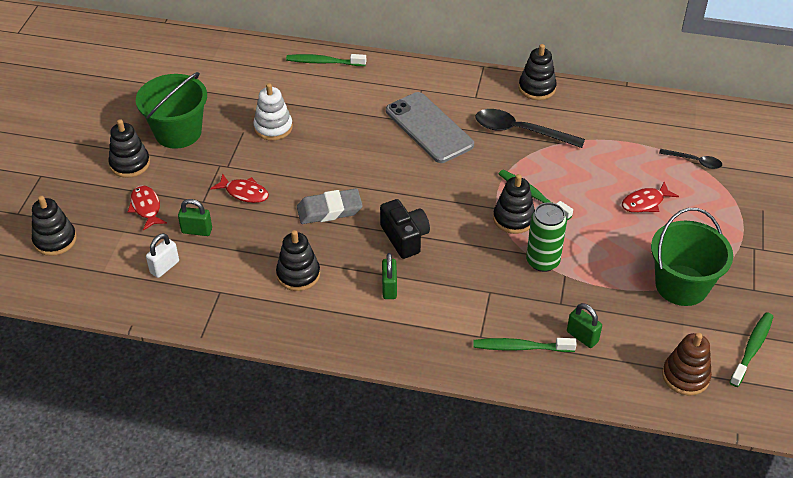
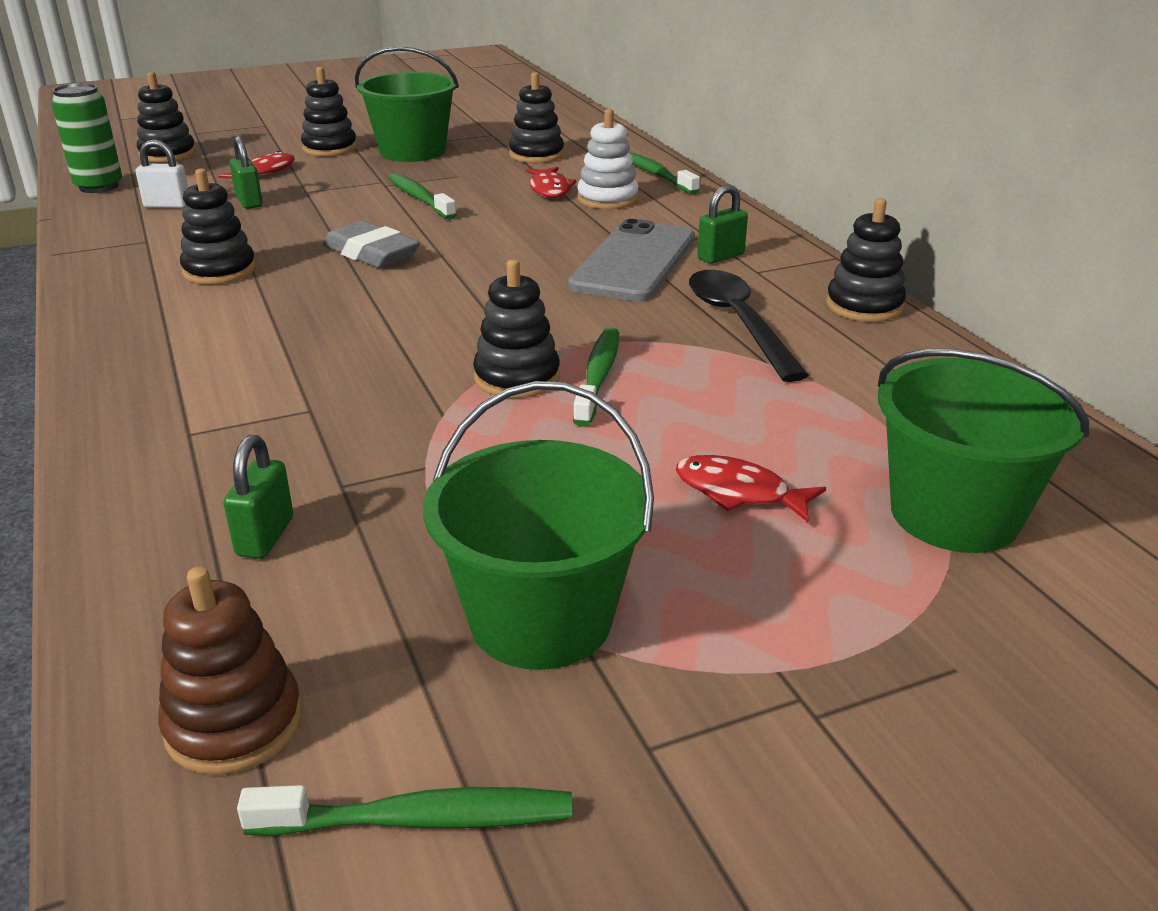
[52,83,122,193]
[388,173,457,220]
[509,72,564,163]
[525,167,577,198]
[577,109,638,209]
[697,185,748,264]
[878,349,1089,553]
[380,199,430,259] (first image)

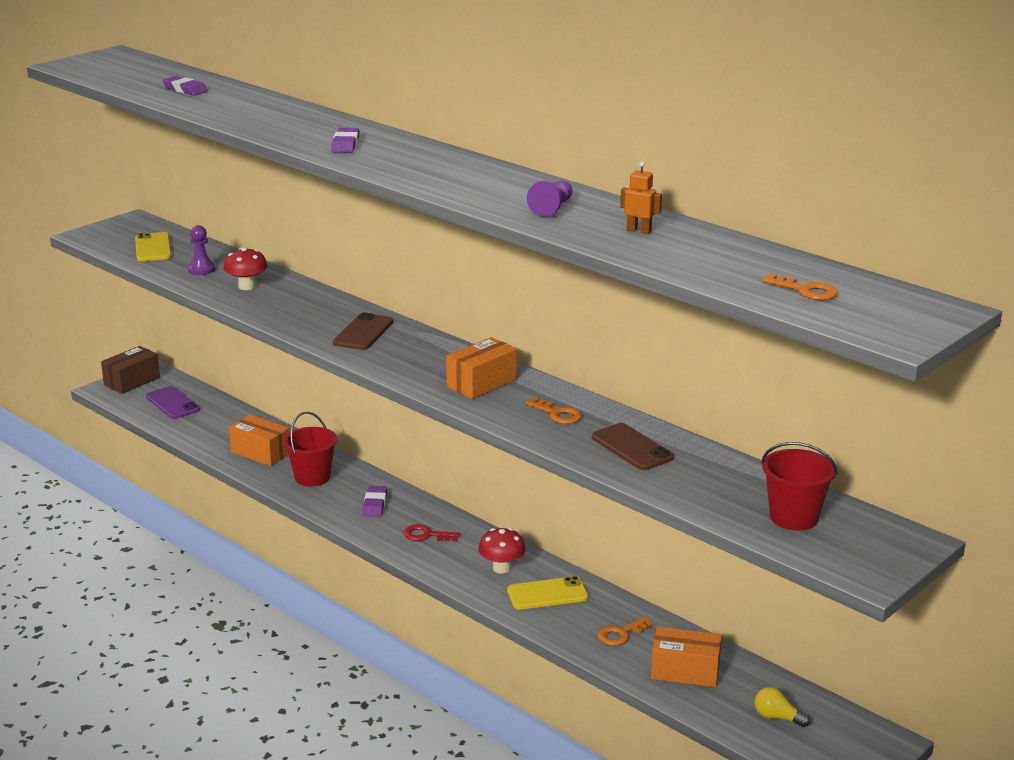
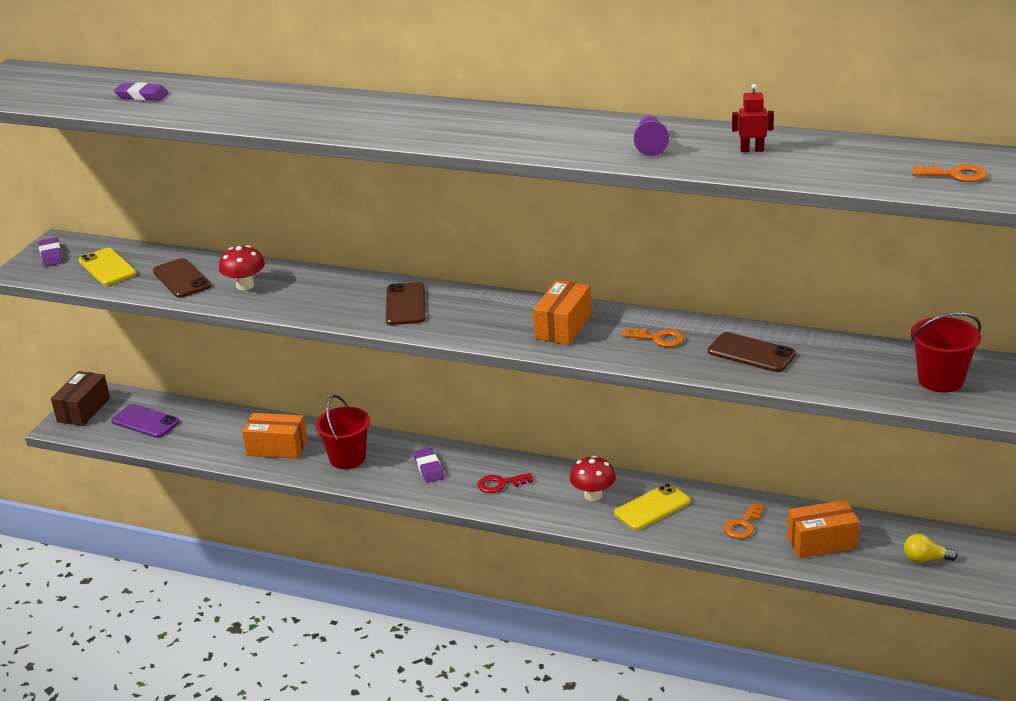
[39,237,63,267]
[153,258,211,298]
[732,84,774,152]

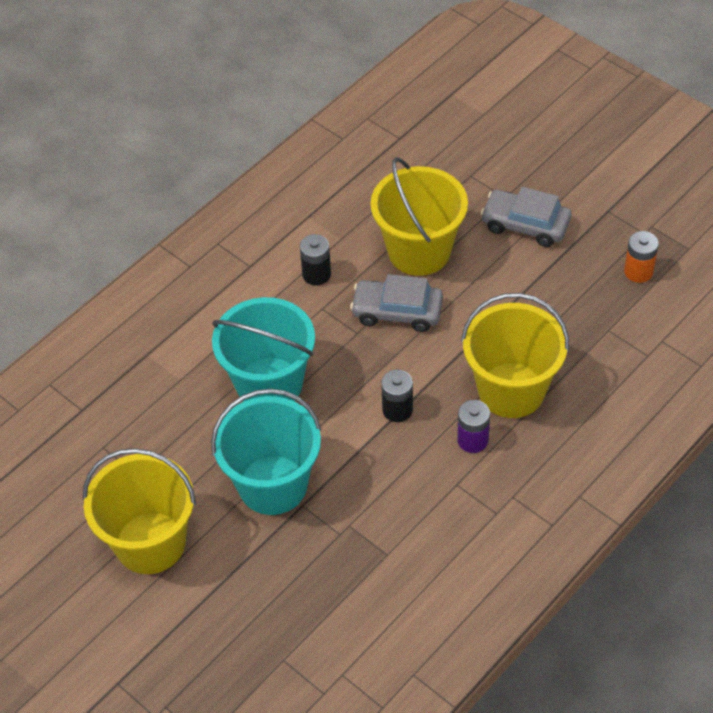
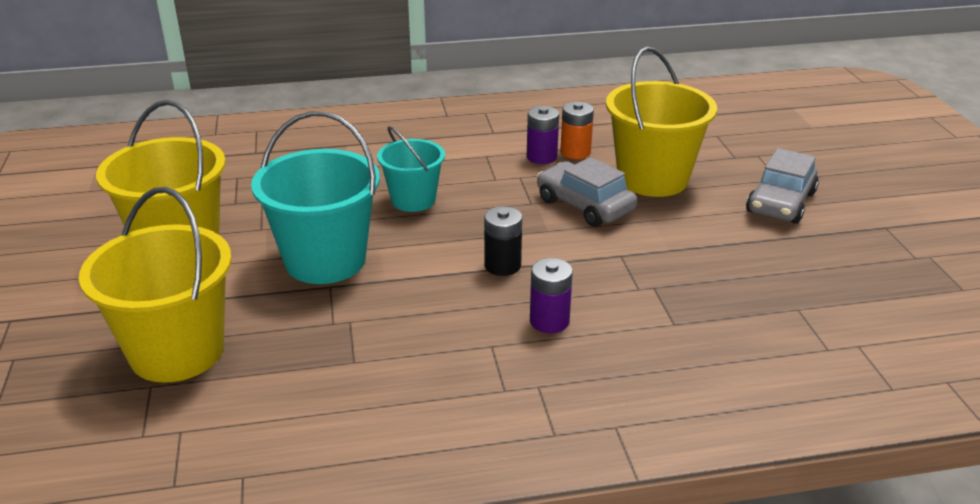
[79,187,232,383]
[377,126,445,212]
[527,106,559,164]
[561,102,594,159]
[746,148,819,224]

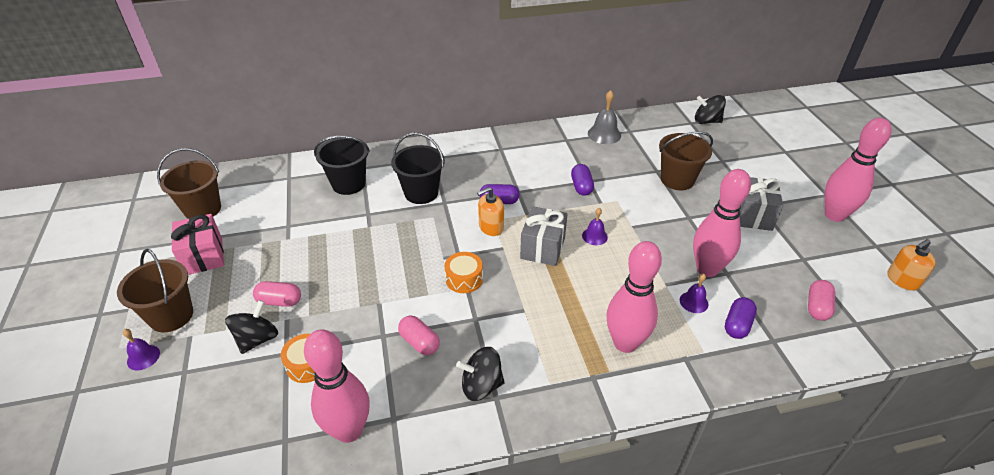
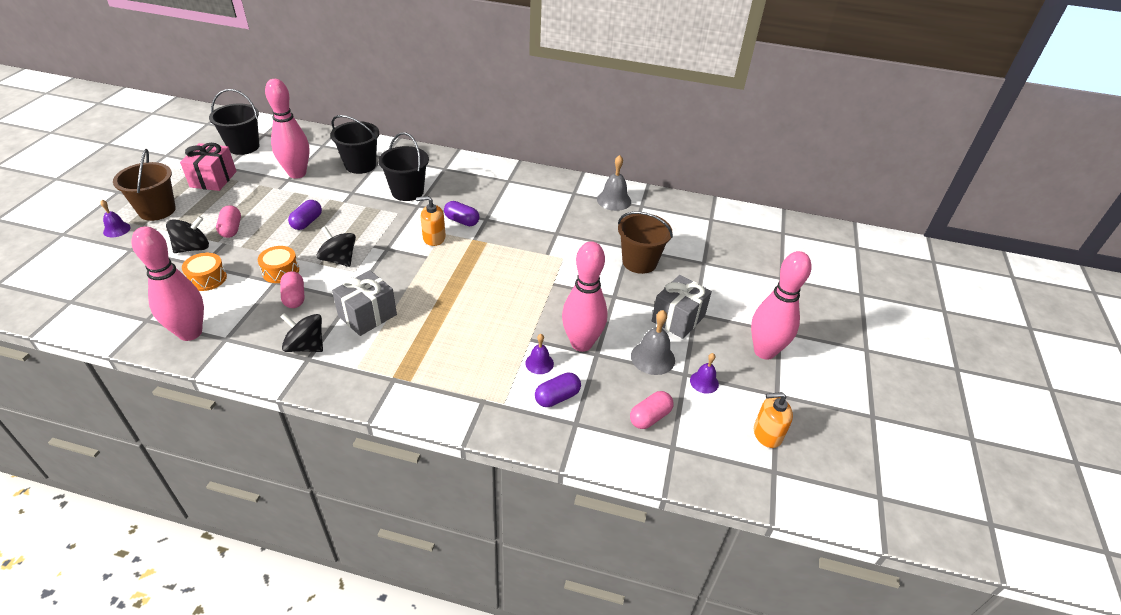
[209,89,260,155]
[216,205,241,238]
[258,246,299,283]
[265,79,310,179]
[288,200,322,230]
[316,226,356,267]
[332,270,397,336]
[631,310,675,375]
[690,353,719,394]

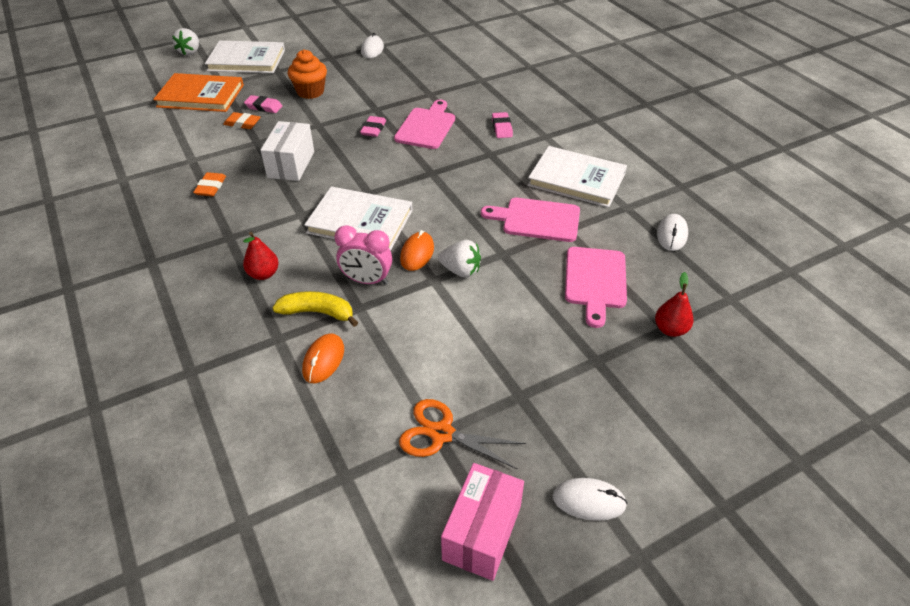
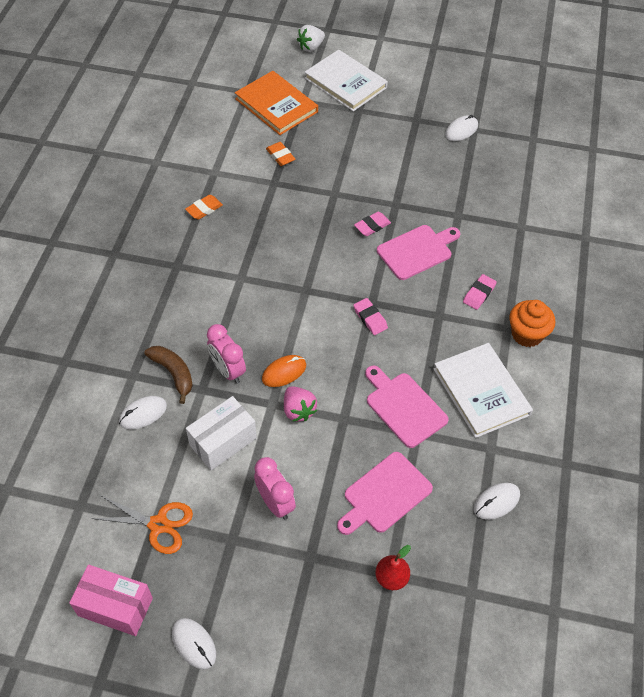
[69,565,153,636]
[91,496,193,554]
[119,396,167,430]
[144,346,193,404]
[186,396,257,470]
[254,457,296,520]
[284,386,317,422]
[353,298,388,335]
[509,300,555,347]
[243,232,279,280] (first image)
[304,186,412,251] (first image)

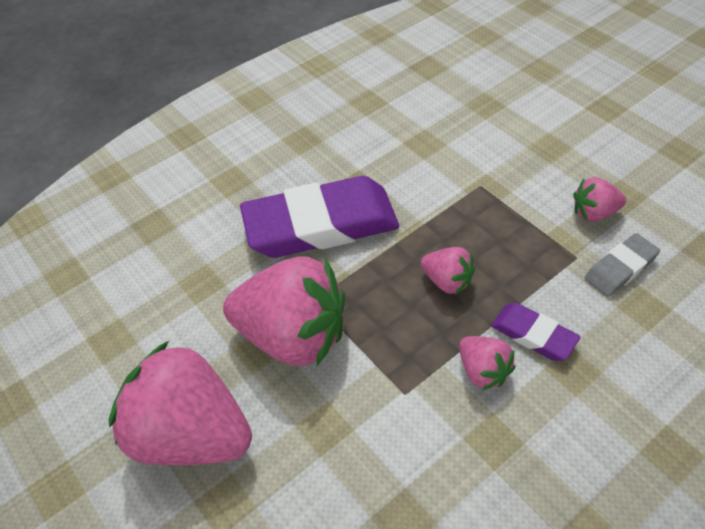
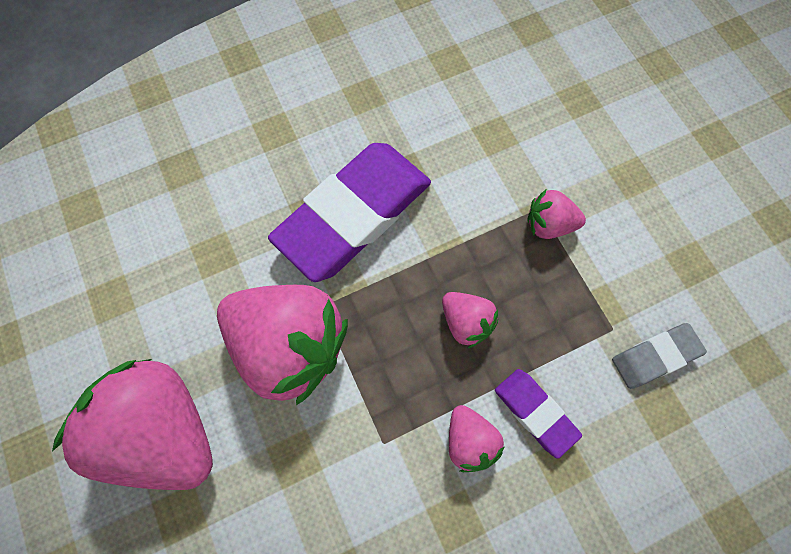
[268,143,431,282]
[527,189,586,239]

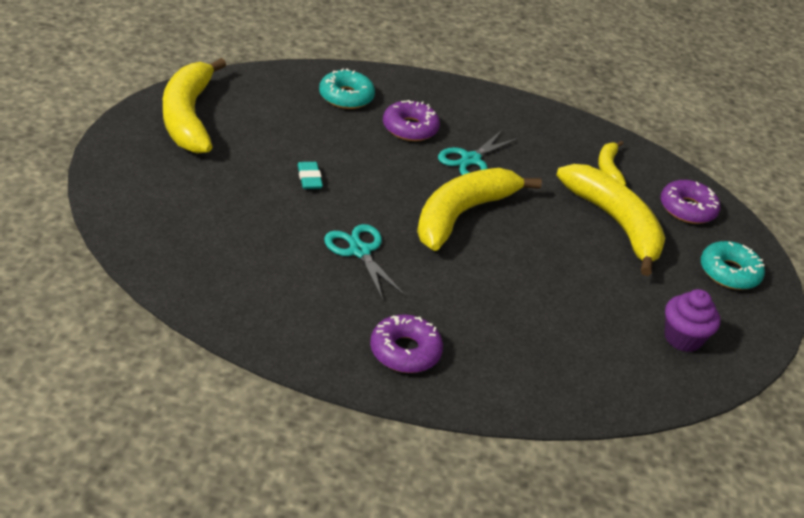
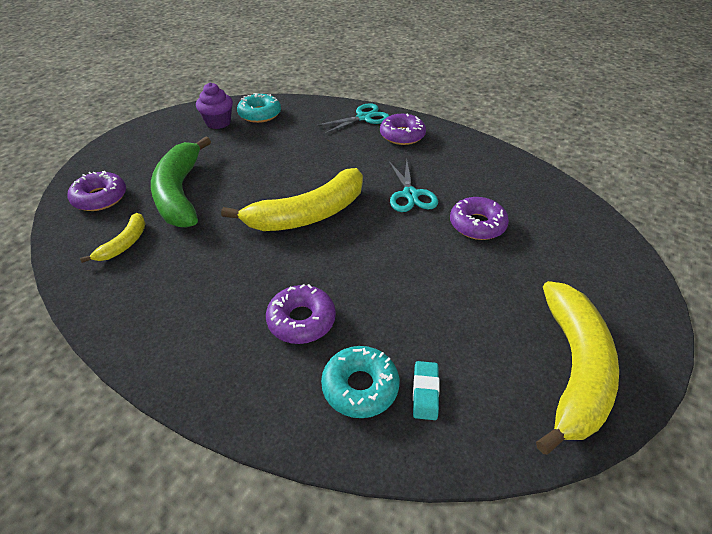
[151,137,211,228]
[237,93,281,123]
[316,103,389,134]
[413,361,440,420]
[450,197,509,240]

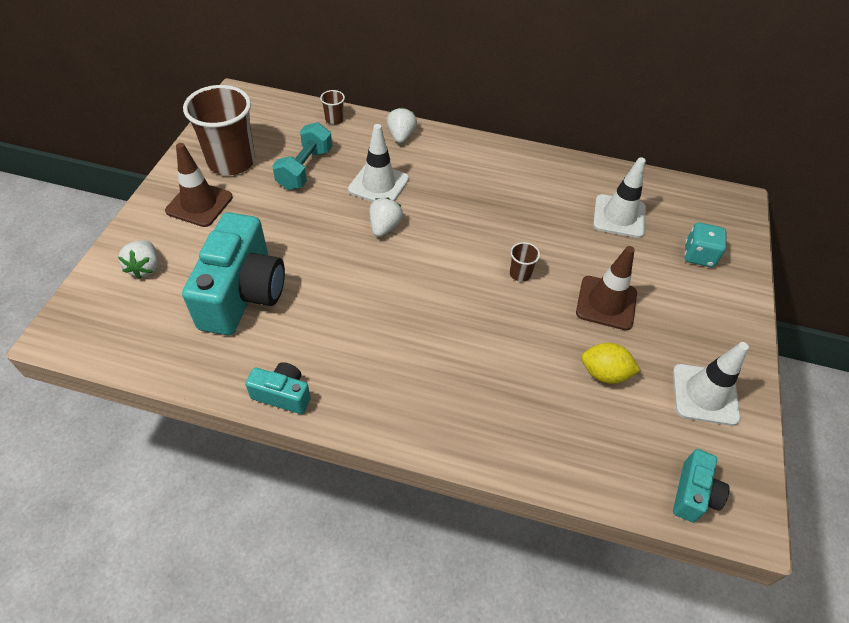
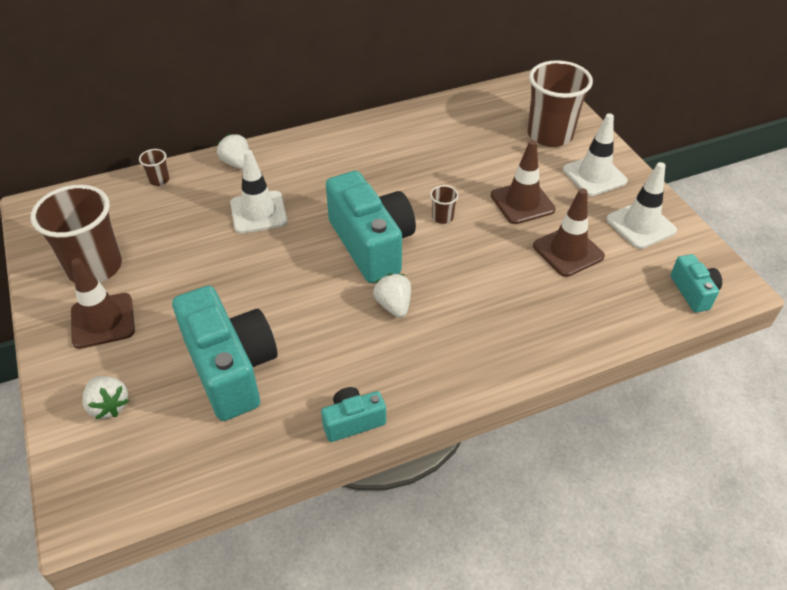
[326,171,416,283]
[373,274,411,318]
[528,60,593,147]
[533,188,605,277]
[563,113,628,196]
[272,122,332,190] (first image)

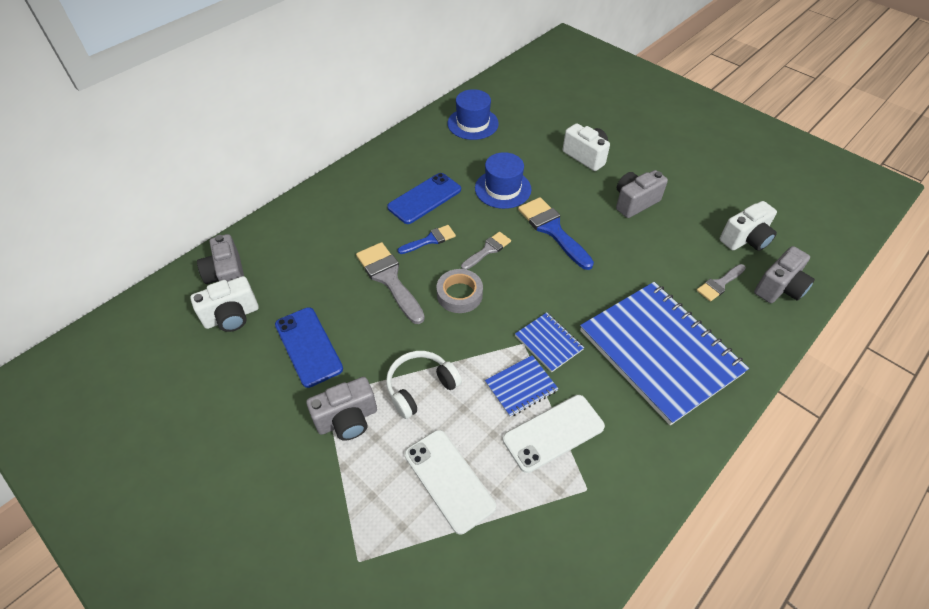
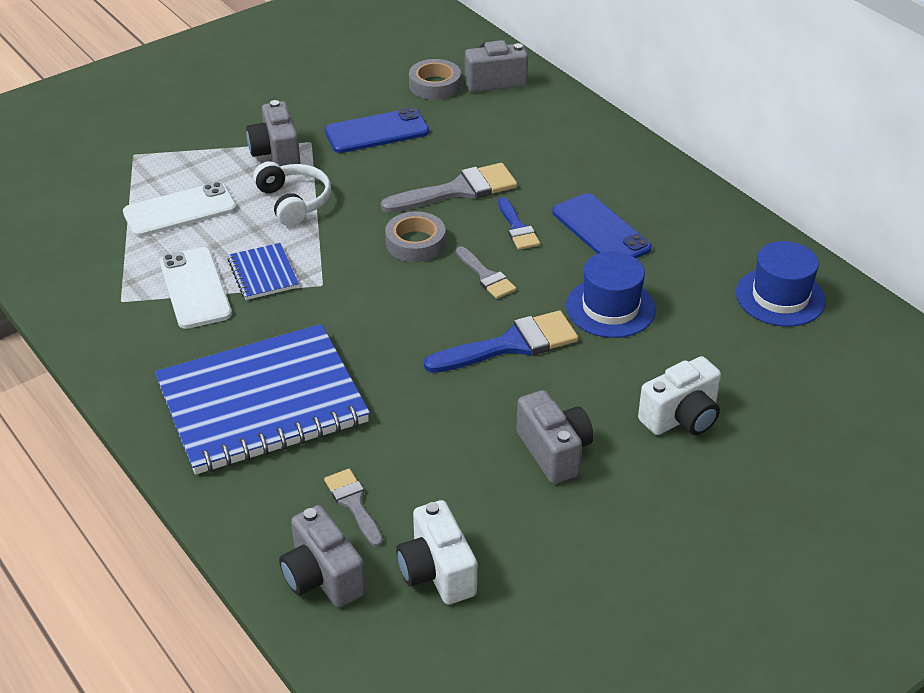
[409,59,461,100]
[515,312,584,372] (first image)

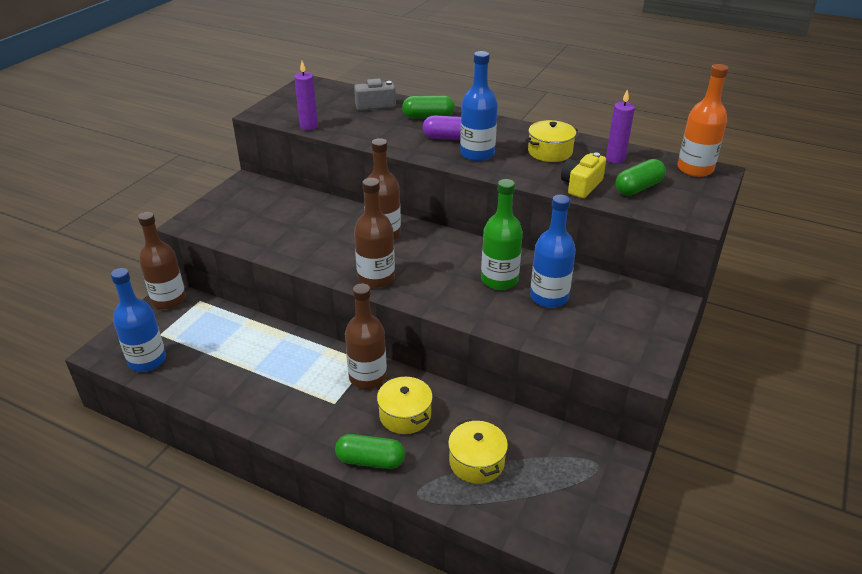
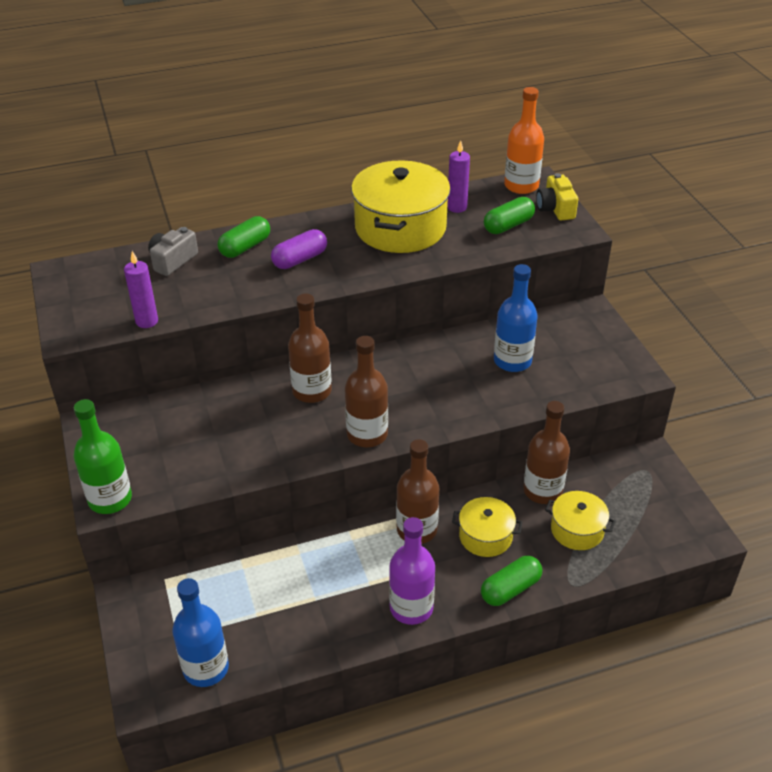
[74,399,132,514]
[351,160,451,253]
[389,517,435,625]
[484,197,535,234]
[523,401,570,504]
[536,173,578,221]
[460,51,498,161] (first image)

